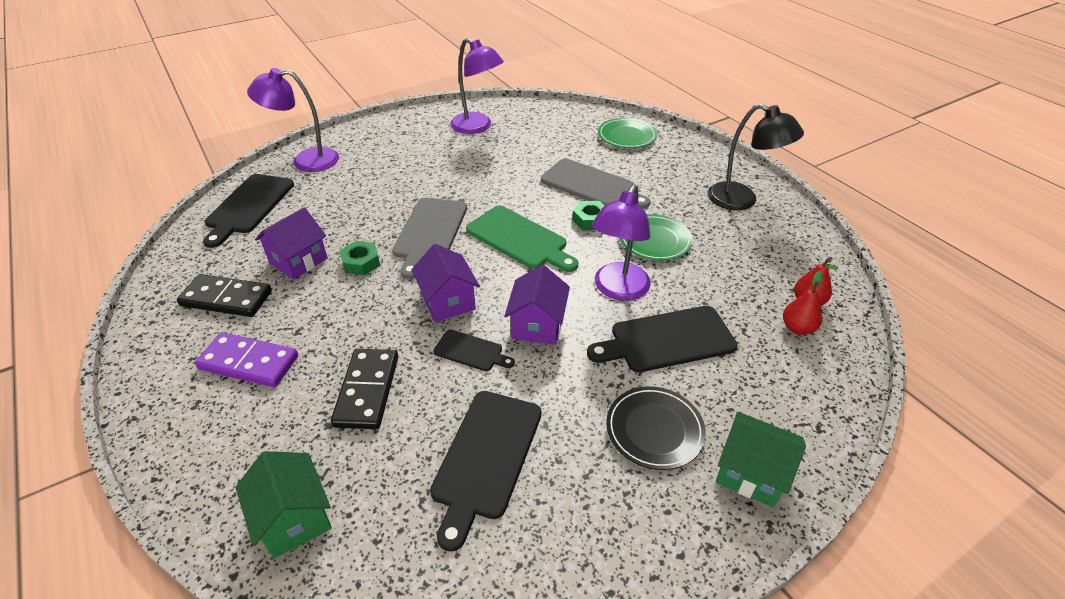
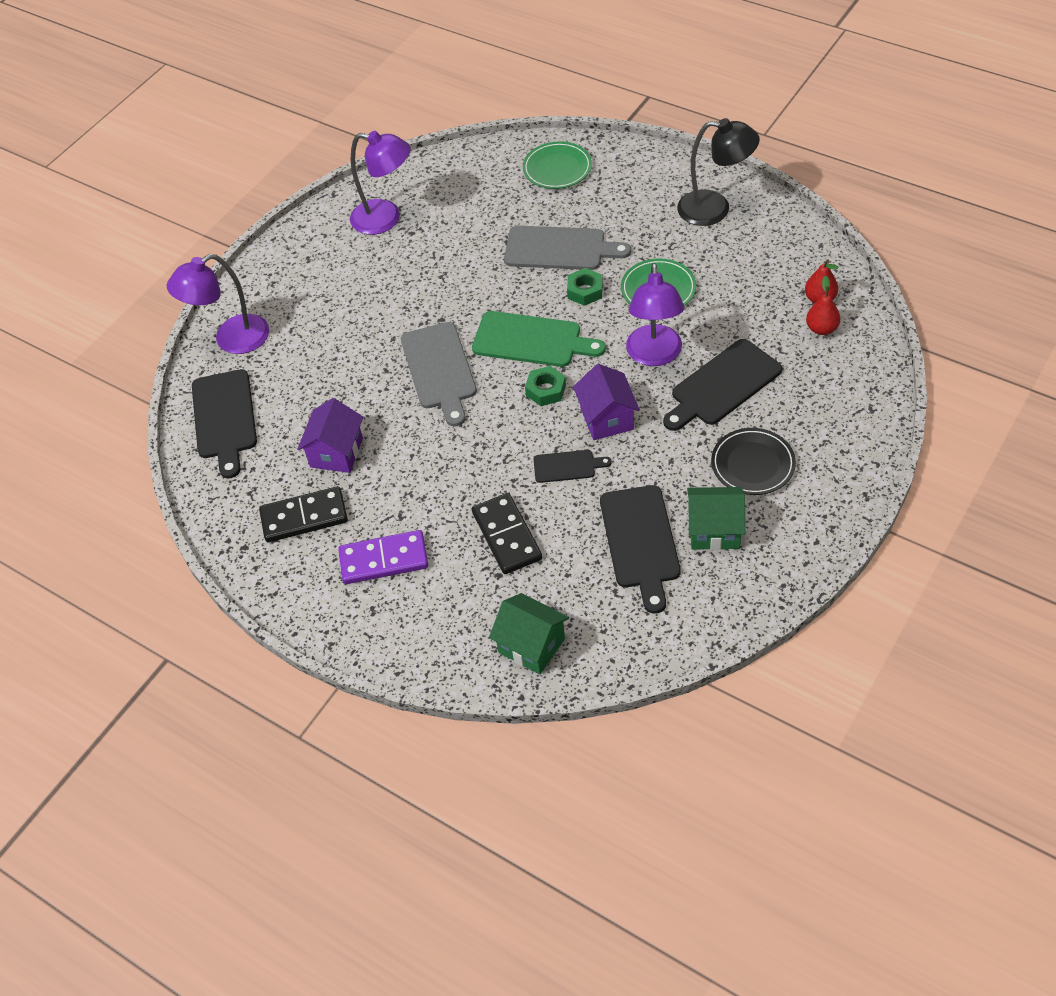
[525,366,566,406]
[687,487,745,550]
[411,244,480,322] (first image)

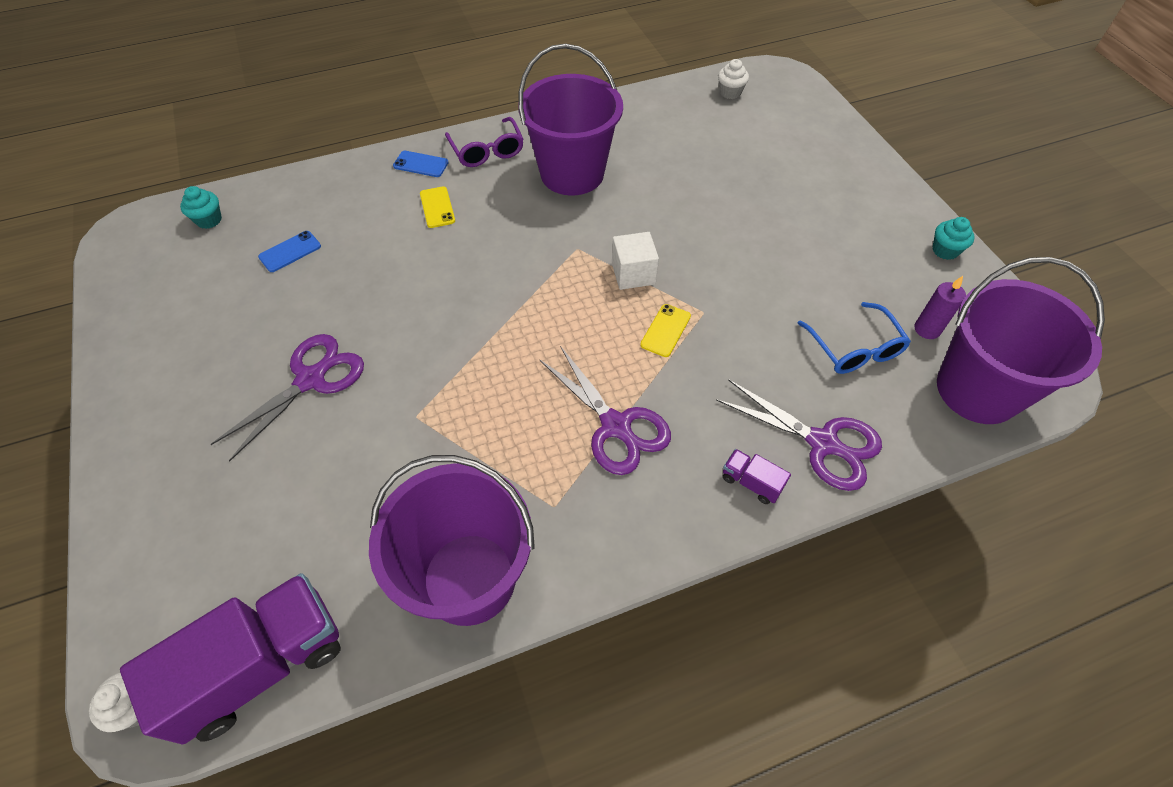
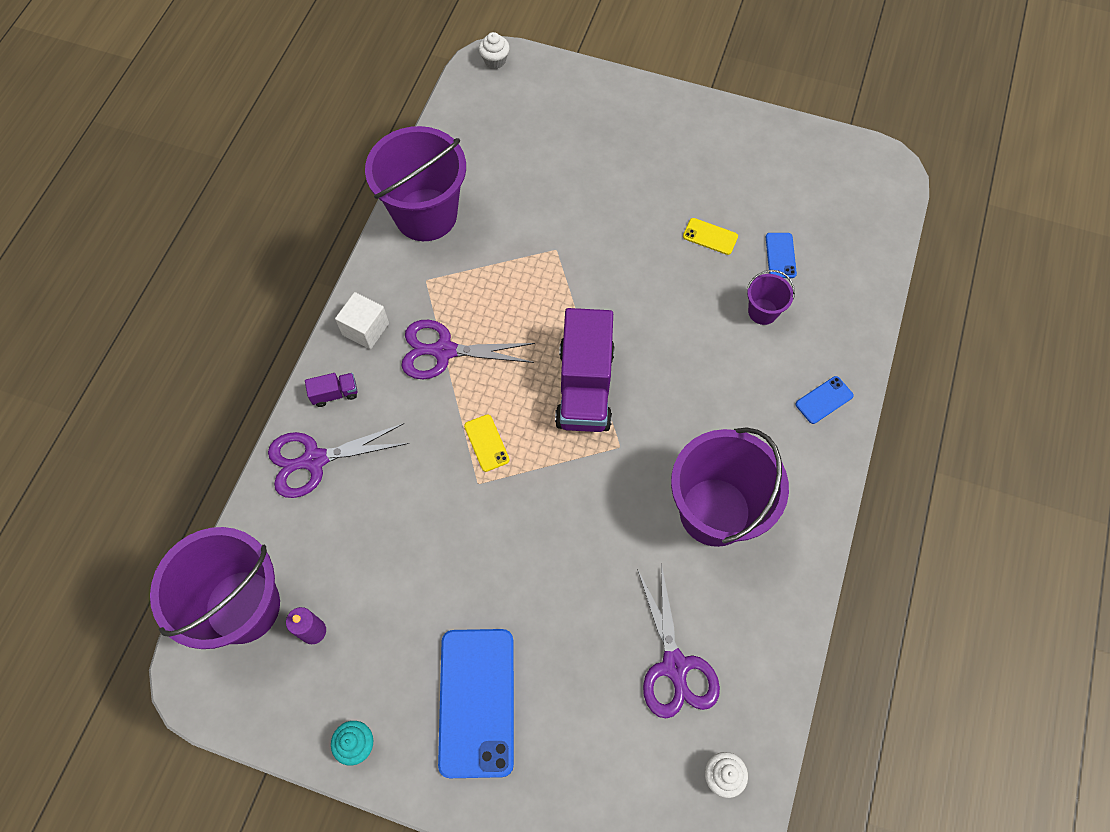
[335,292,389,349]
[438,629,514,778]
[555,308,615,432]
[637,564,720,718]
[683,218,738,255]
[747,270,795,325]
[180,186,222,229] (first image)
[445,117,524,167] (first image)
[798,302,911,374] (first image)

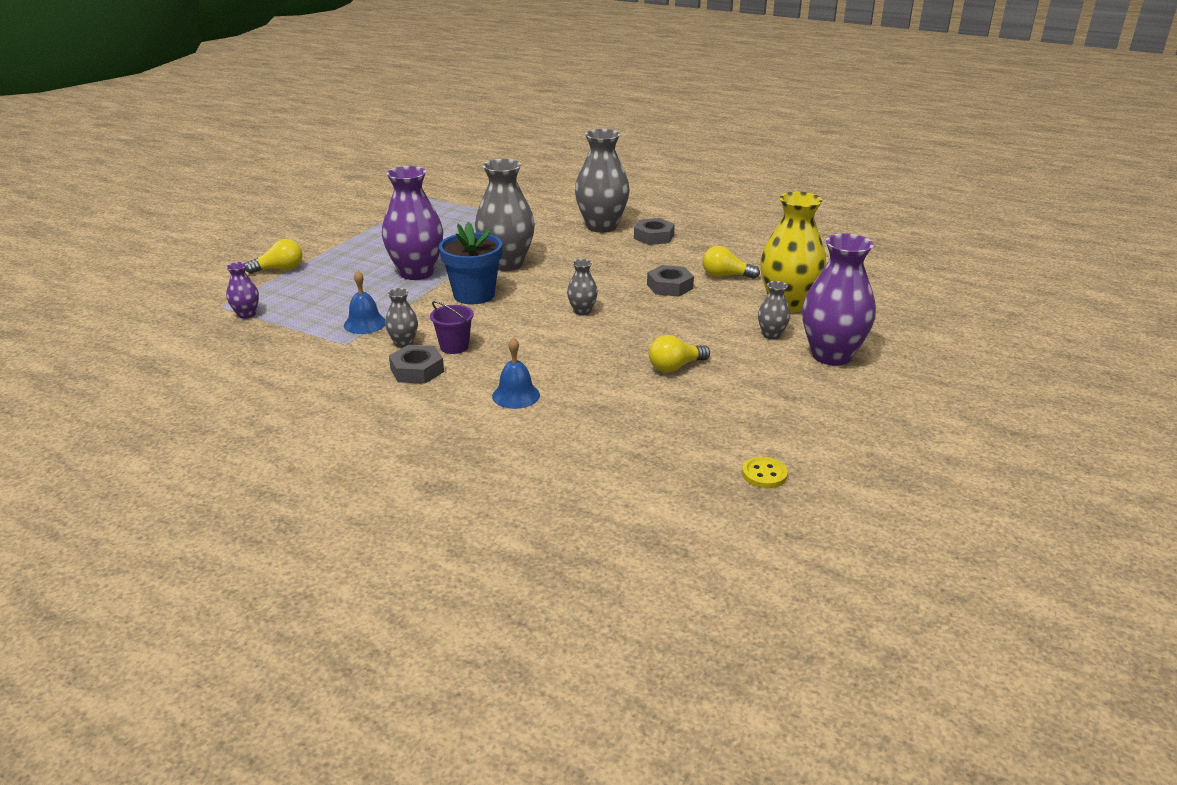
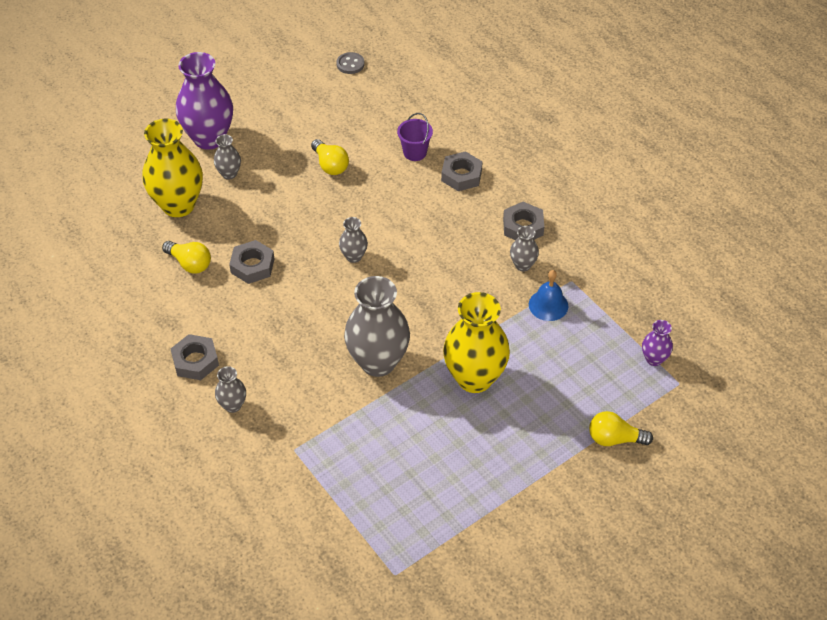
[215,366,246,413]
[311,139,349,175]
[336,52,365,74]
[397,113,433,161]
[441,151,483,191]
[443,292,510,393]
[439,222,502,304] (first image)

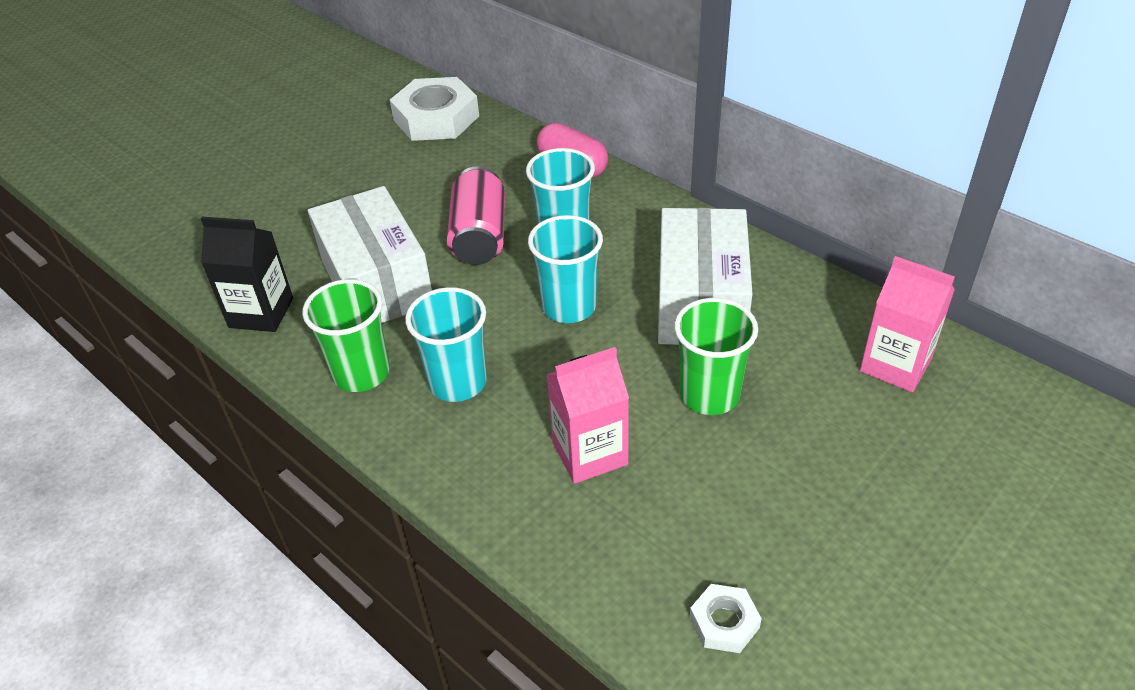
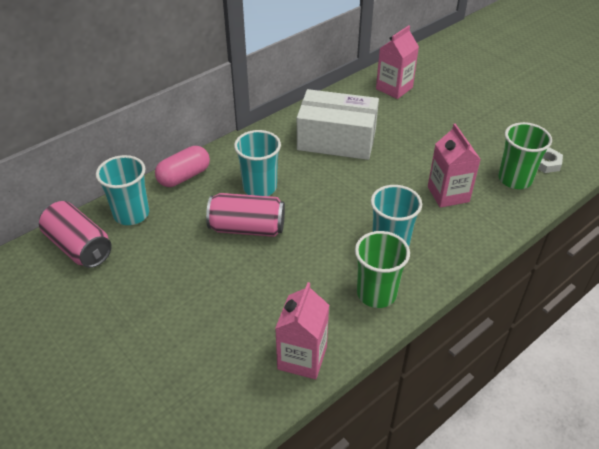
[39,201,112,268]
[96,155,149,225]
[275,282,329,379]
[498,122,552,189]
[308,186,432,323] (first image)

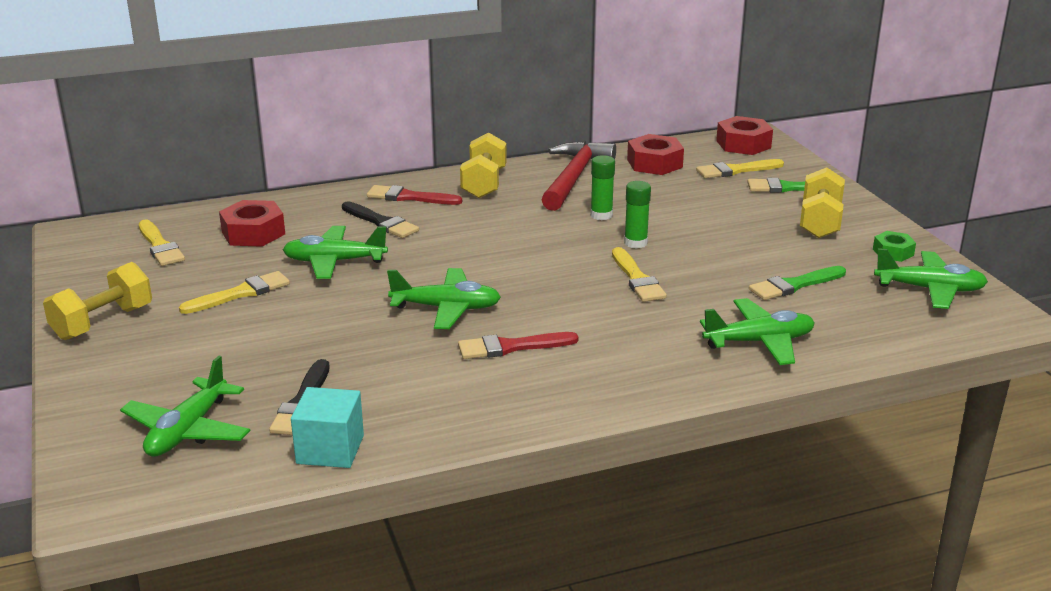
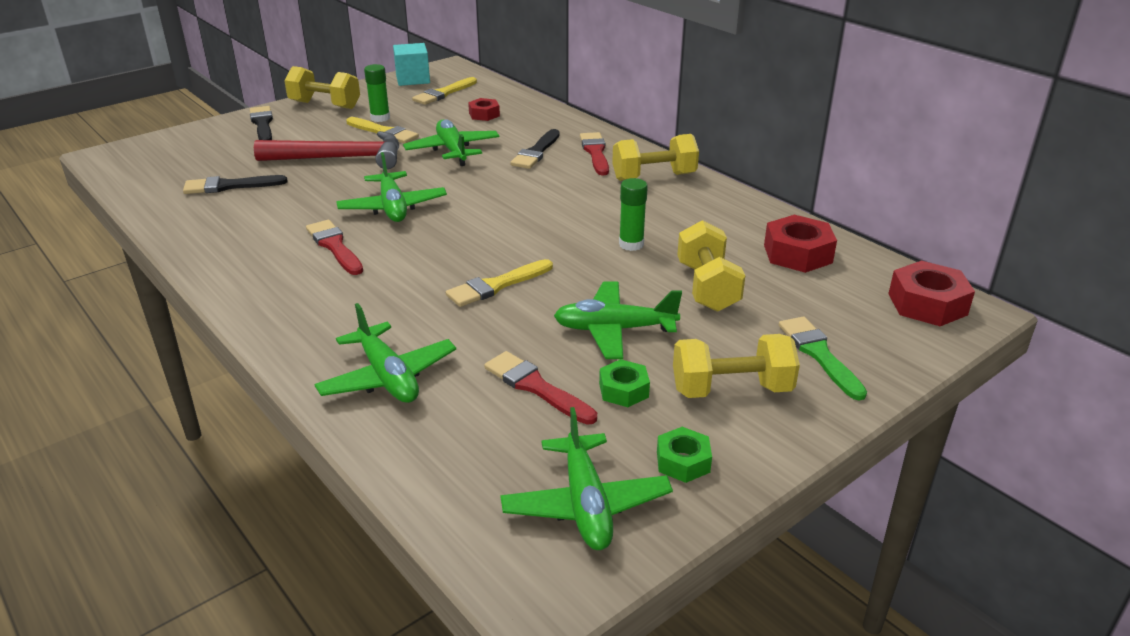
[250,106,273,140]
[254,131,399,169]
[364,64,390,122]
[393,43,430,86]
[468,98,500,121]
[484,351,597,425]
[554,281,682,359]
[599,359,650,407]
[677,220,746,312]
[696,159,784,178] (first image)

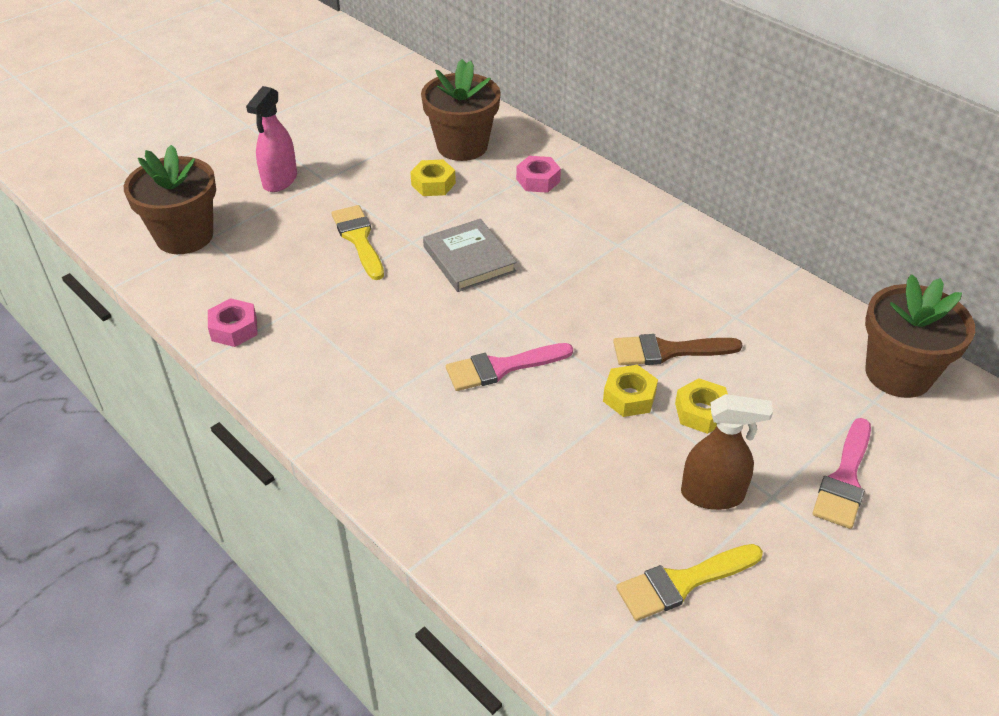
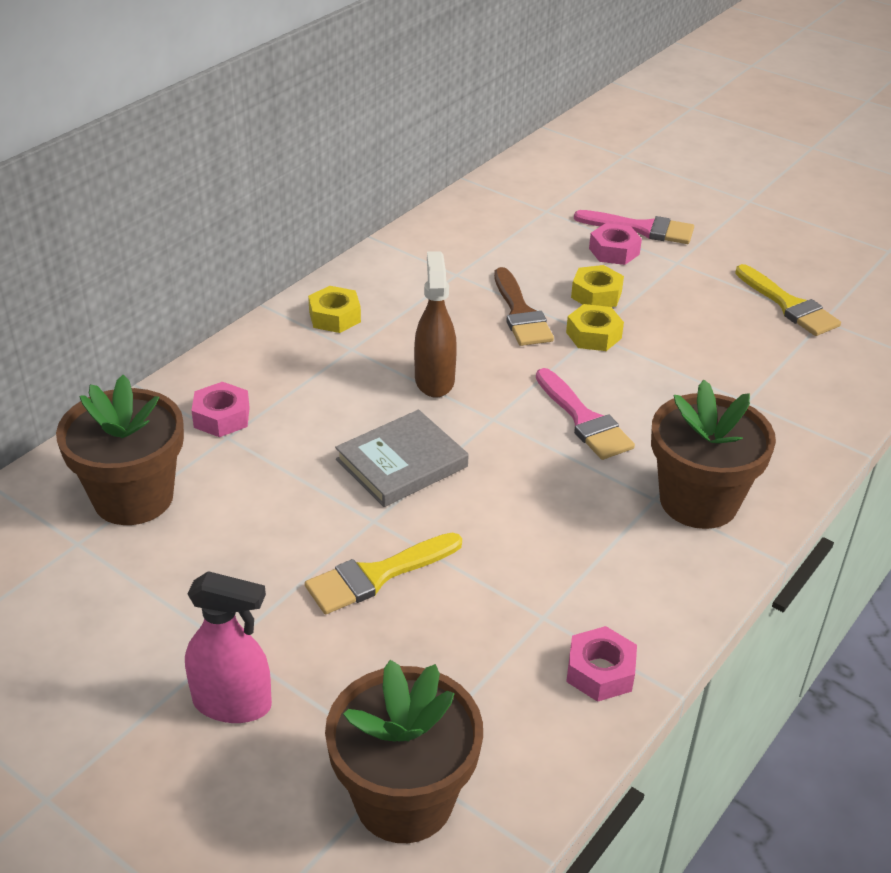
[308,286,361,333]
[414,251,457,398]
[589,223,642,265]
[651,380,776,529]

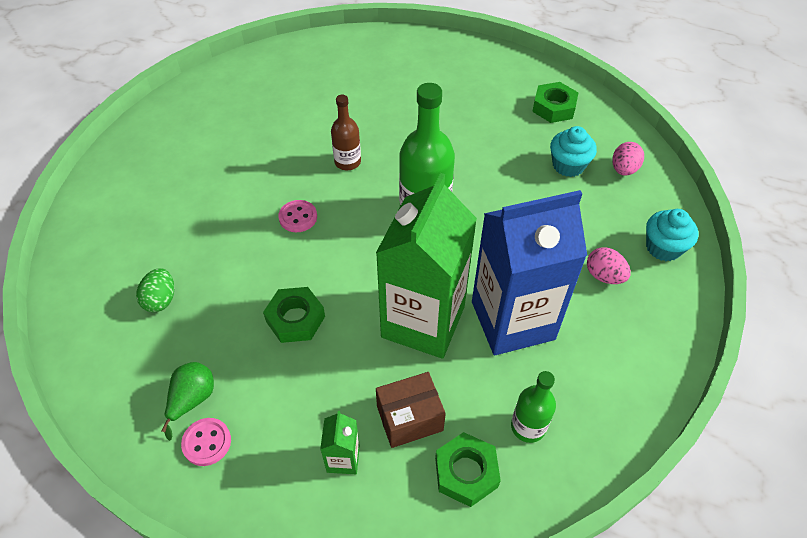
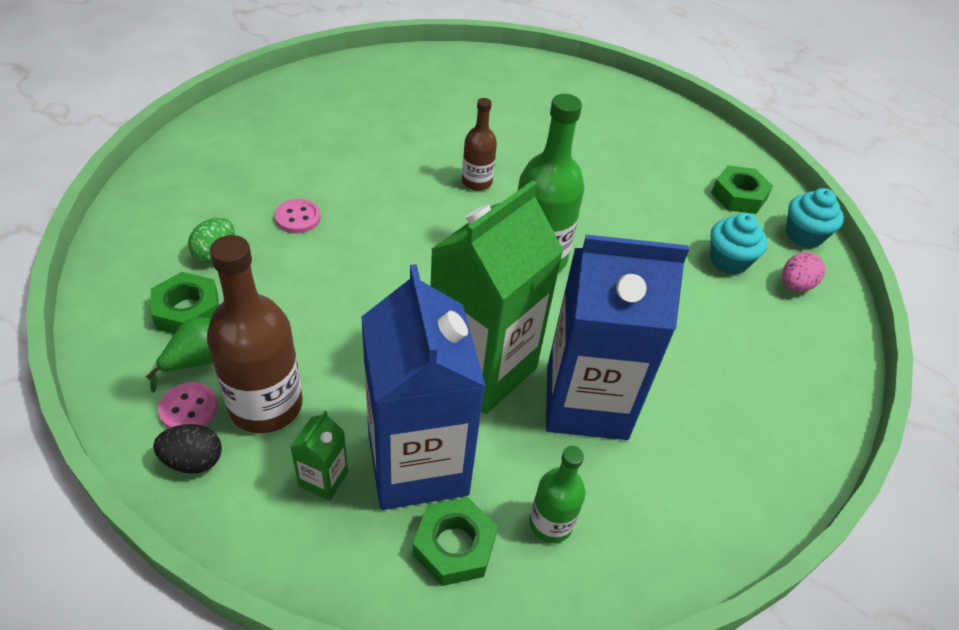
[151,272,219,334]
[153,424,222,474]
[207,235,303,433]
[275,199,321,233]
[361,264,486,510]
[786,188,844,248]
[587,247,631,284] (first image)

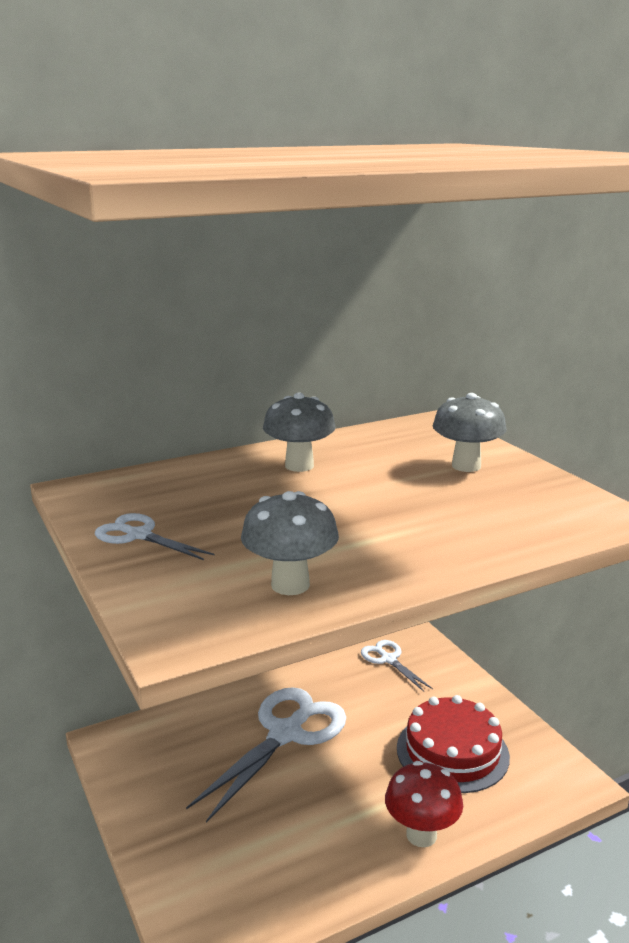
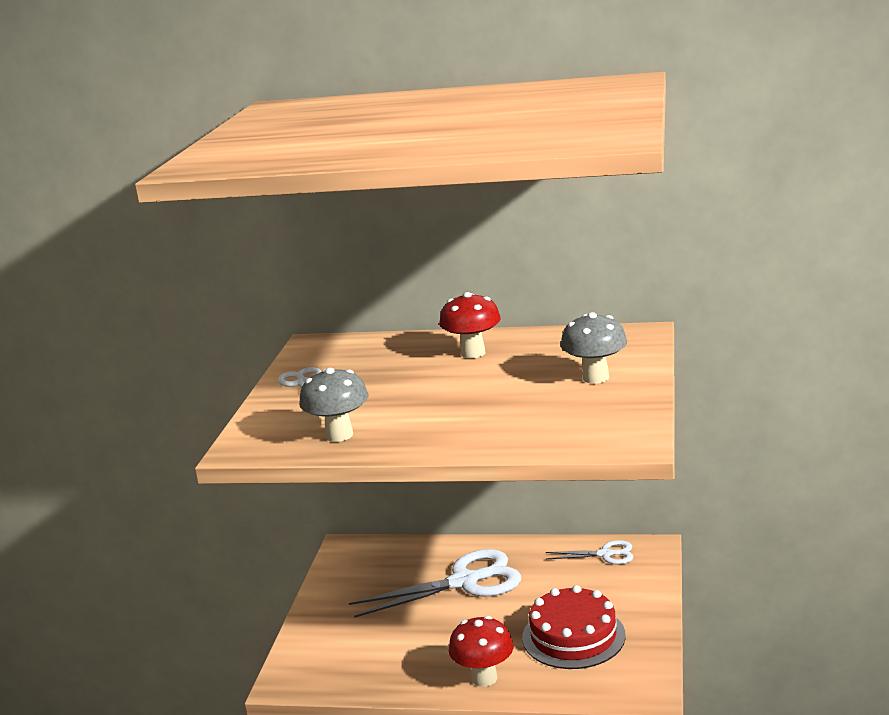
[439,292,501,358]
[546,540,634,564]

